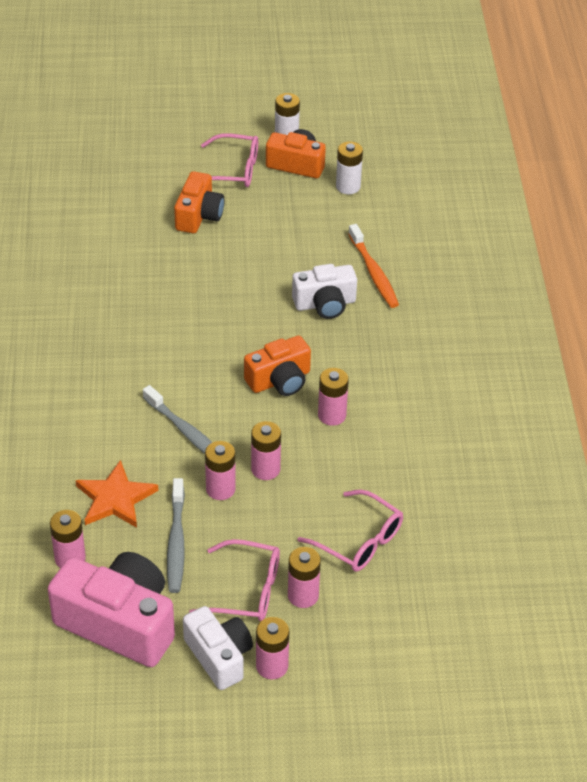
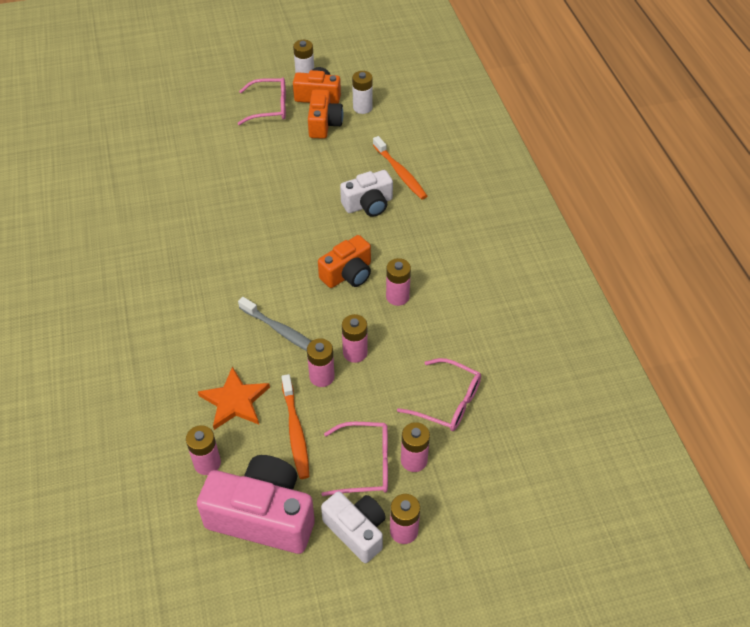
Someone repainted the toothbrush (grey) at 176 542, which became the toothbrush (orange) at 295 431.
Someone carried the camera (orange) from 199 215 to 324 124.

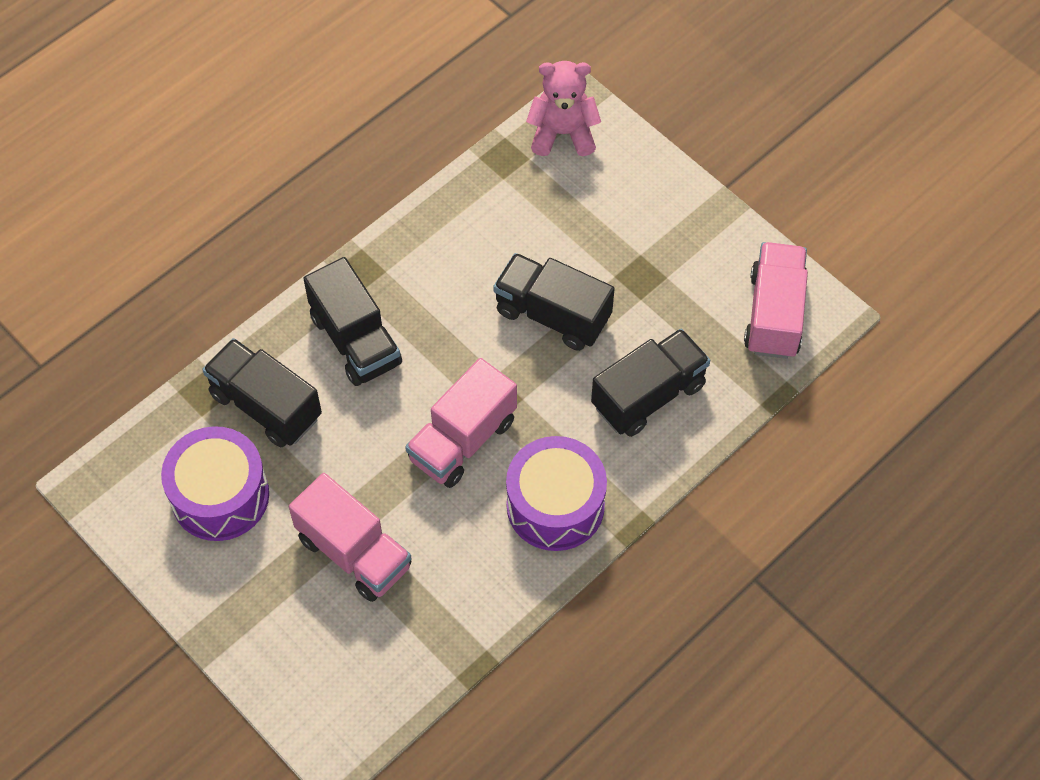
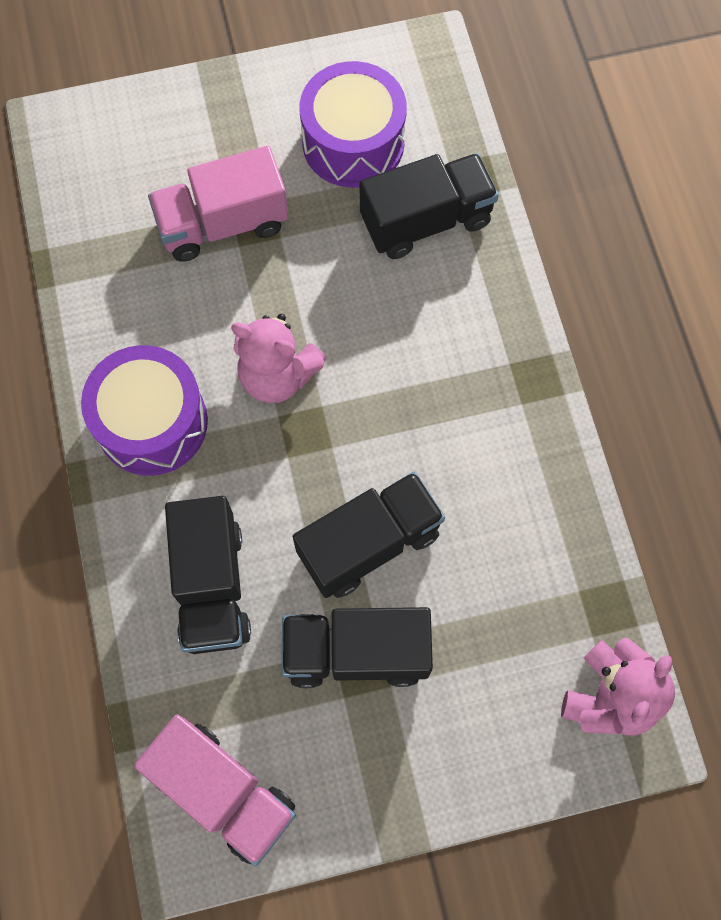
Someone carried the truck (black) from 356 340 to 356 652.
Someone swapped the truck (pink) at 462 440 for the teddy bear (pink) at 277 375.

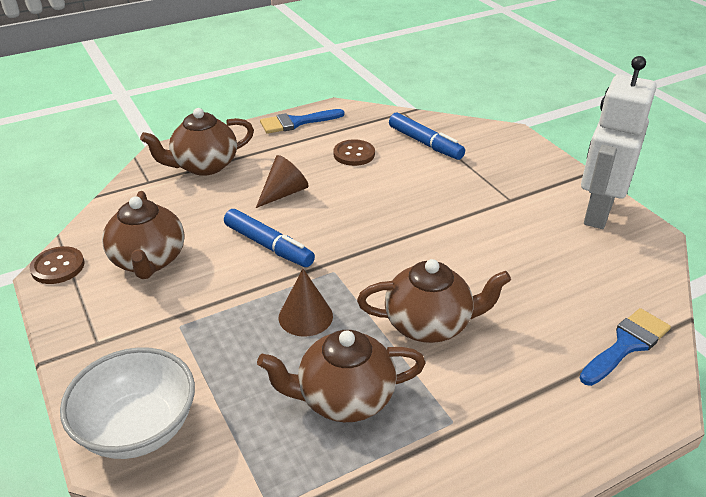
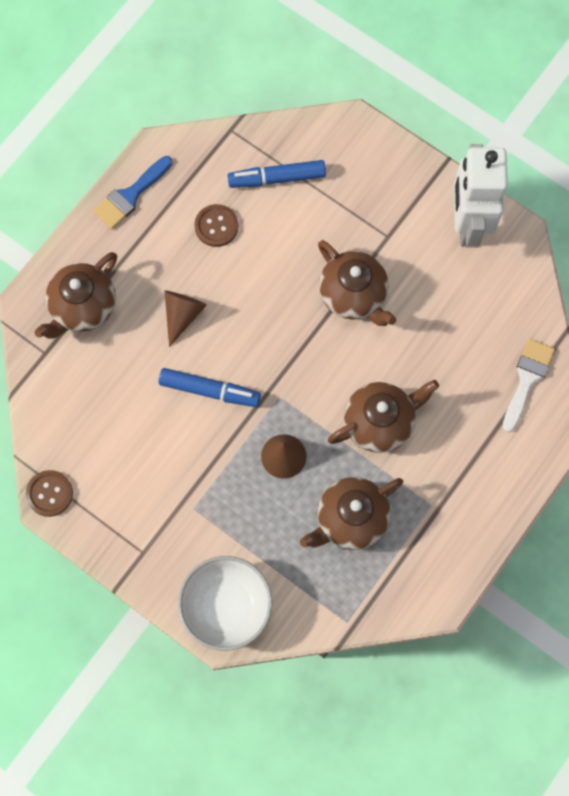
Someone carried the teapot (brown) from 148 260 to 353 295.
Someone rotated the marker (blue) at 425 143 by 150 degrees clockwise.
Someone repainted the brush (blue) at 626 345, which became the brush (white) at 527 379.

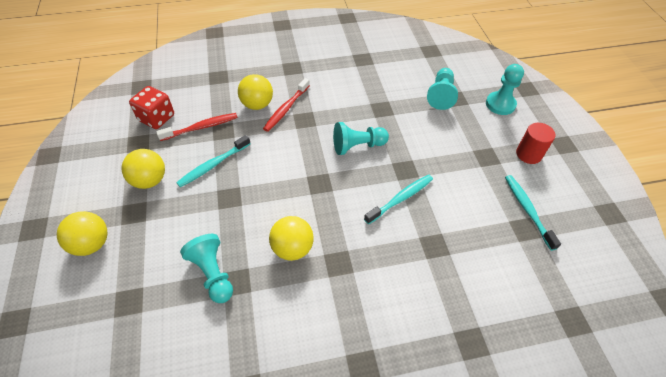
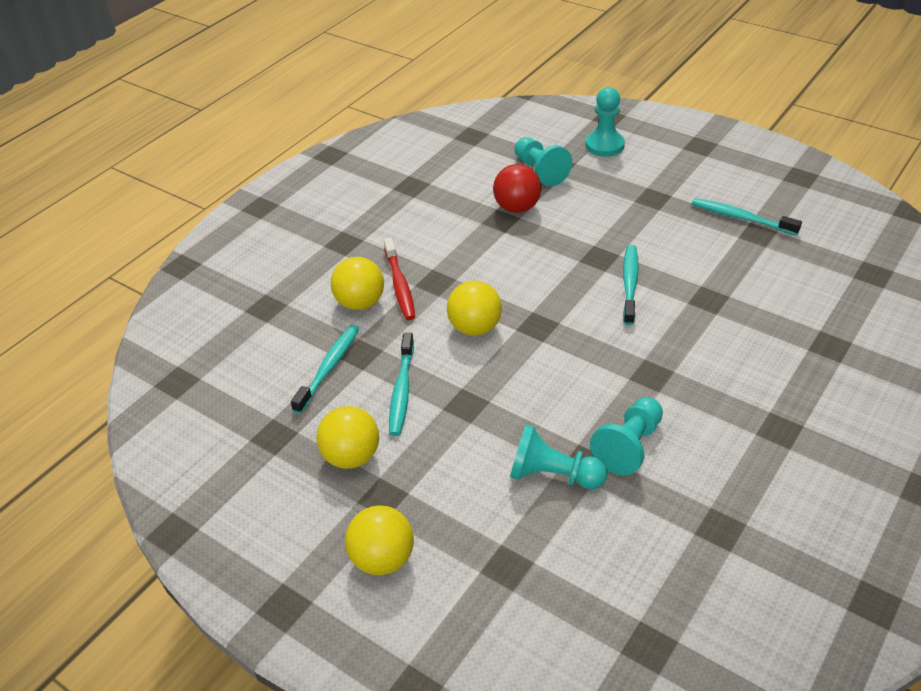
Someone took away the dice (red) at 157 118.
Someone repainted the toothbrush (red) at 201 127, which became the toothbrush (turquoise) at 328 368.
Someone carried the ball (yellow) from 292 248 to 475 328.
Someone carried the pawn (turquoise) from 357 146 to 629 446.
Someone took away the cylinder (red) at 528 154.
Someone put down the ball (red) at 517 208.

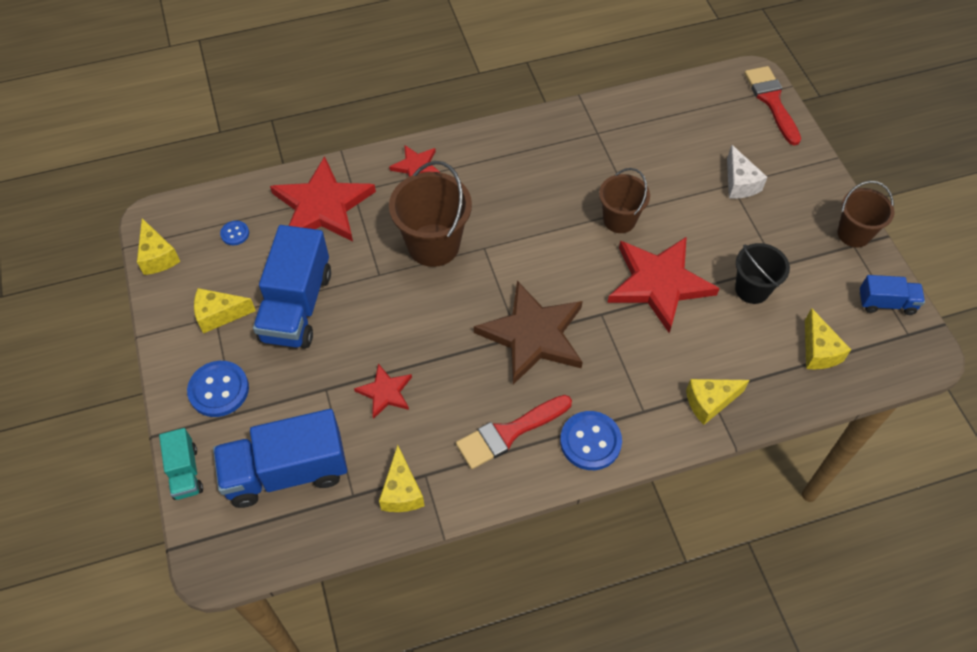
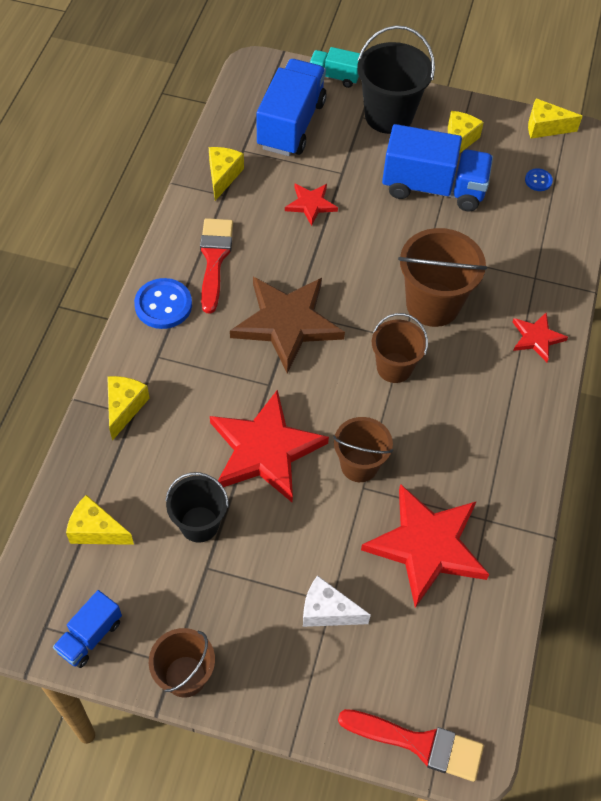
Someone swapped the button (blue) at 219 390 for the bucket (black) at 388 116.
Someone rotated the truck (blue) at 297 306 by 150 degrees clockwise.
Someone carried the star (red) from 323 206 to 427 546.
Someone rotated the cheese (yellow) at 401 491 by 75 degrees clockwise.
Someone put down the bucket (brown) at 394 367.

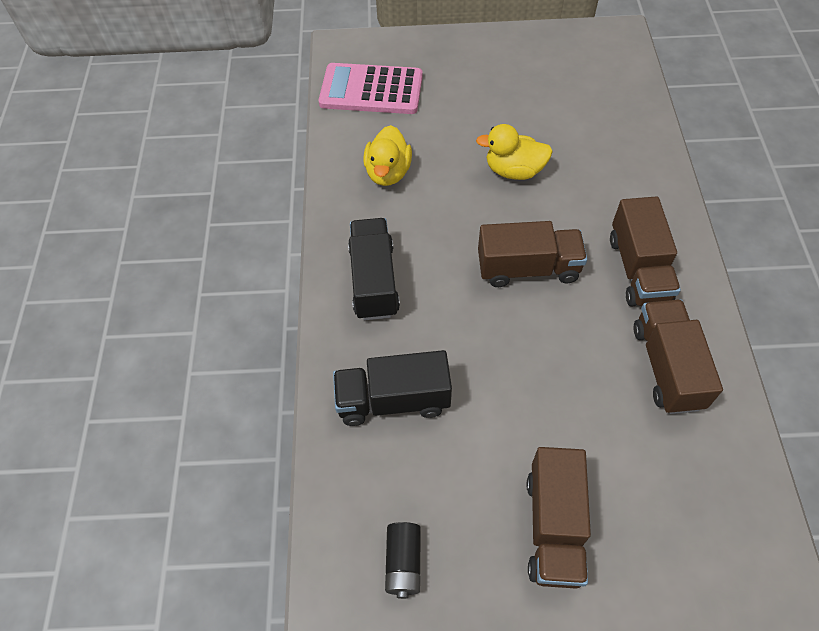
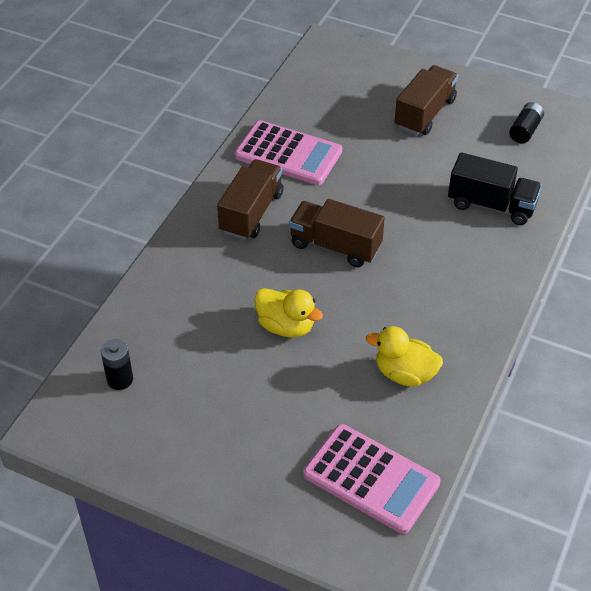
Someone took away the truck (black) at 374 281.
Someone rotated the duck (yellow) at 388 172 by 105 degrees counterclockwise.
Someone swapped the truck (brown) at 666 367 for the calculator (pink) at 288 154.
Someone put down the battery (black) at 120 379.

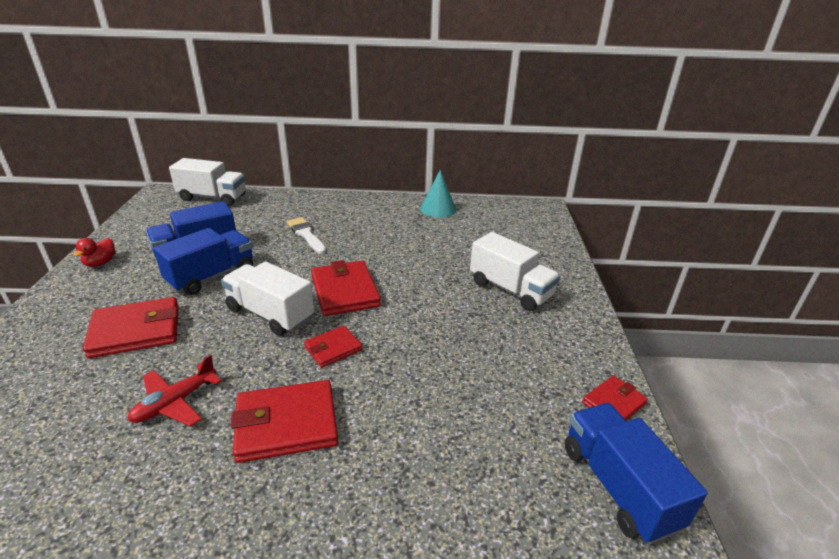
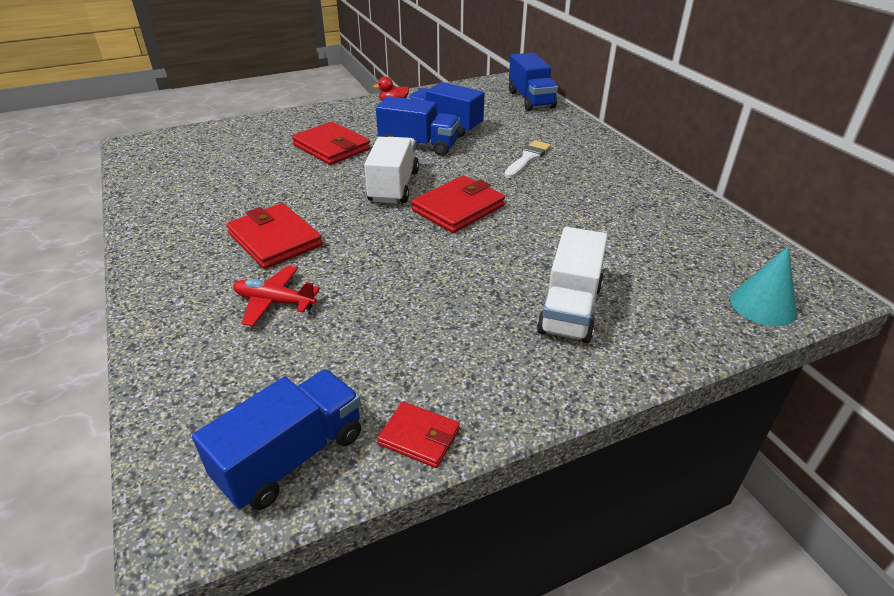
Someone carried the plane (red) from 175 402 to 275 302.
Someone repainted the truck (white) at 213 198, which became the truck (blue) at 531 100.
Someone took away the wallet (red) at 333 348.
Someone carried the cone (turquoise) from 438 209 to 763 305.

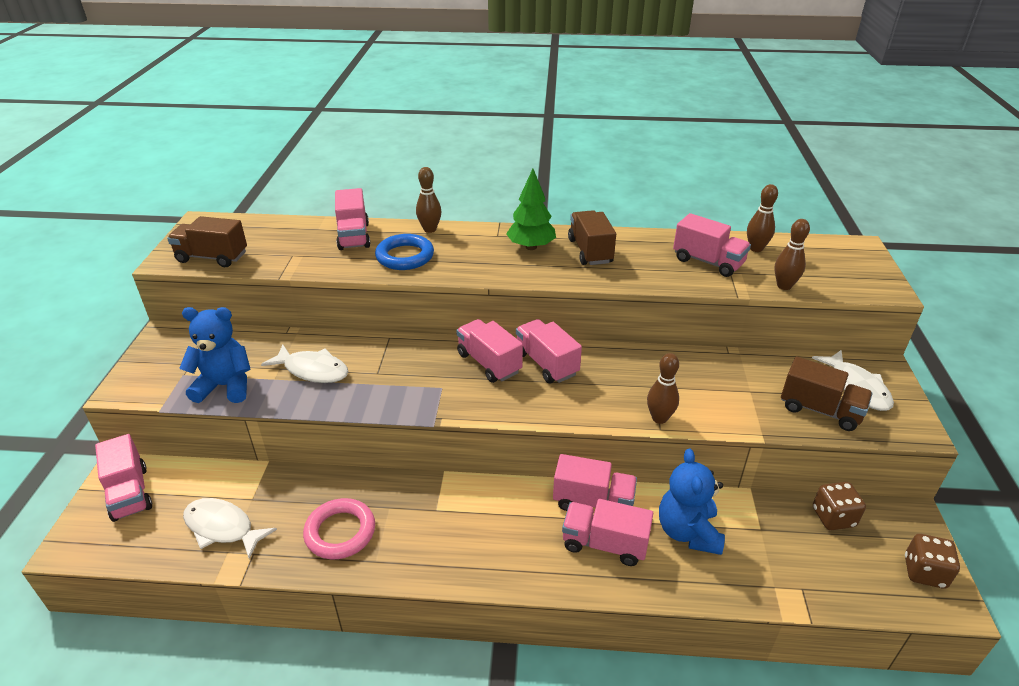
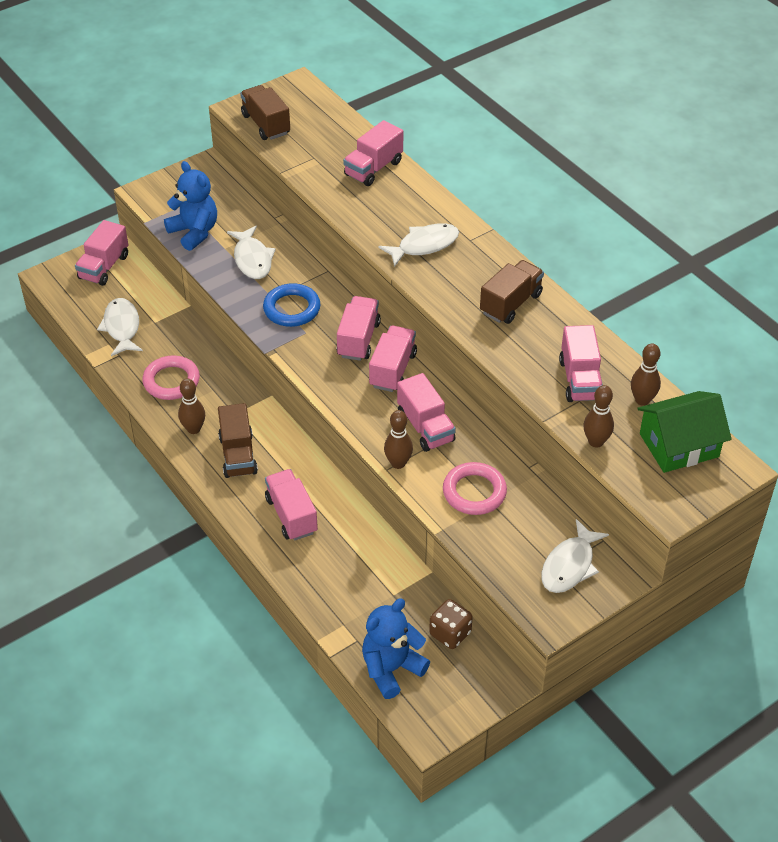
Someone carried the ring (blue) from 405 256 to 292 309.
Someone carried the bowling pin (brown) from 430 229 to 194 429.
Someone took away the tree (green) at 531 247.
Someone carried the truck (pink) from 593 501 to 425 427.
Someone carried the teddy bear (blue) from 688 532 to 391 669.
Someone carried the truck (brown) from 820 410 to 238 455.
Someone took away the dice (brown) at 924 572.
Someone put down the fish (white) at 424 245.
Someone put down the ring (pink) at 474 492.
Someone put down the house (green) at 679 445.

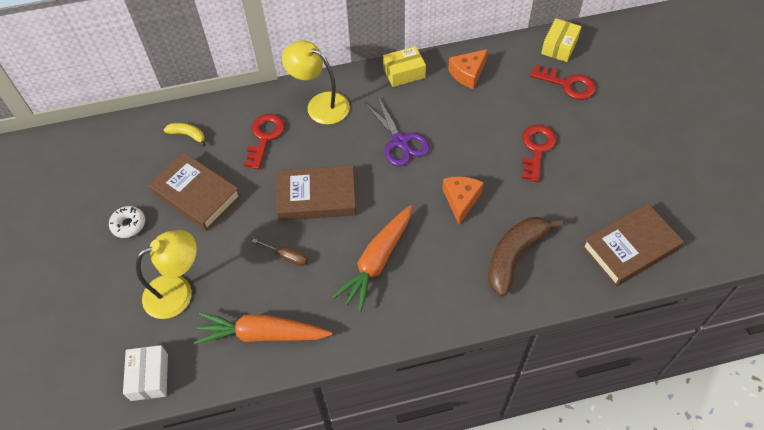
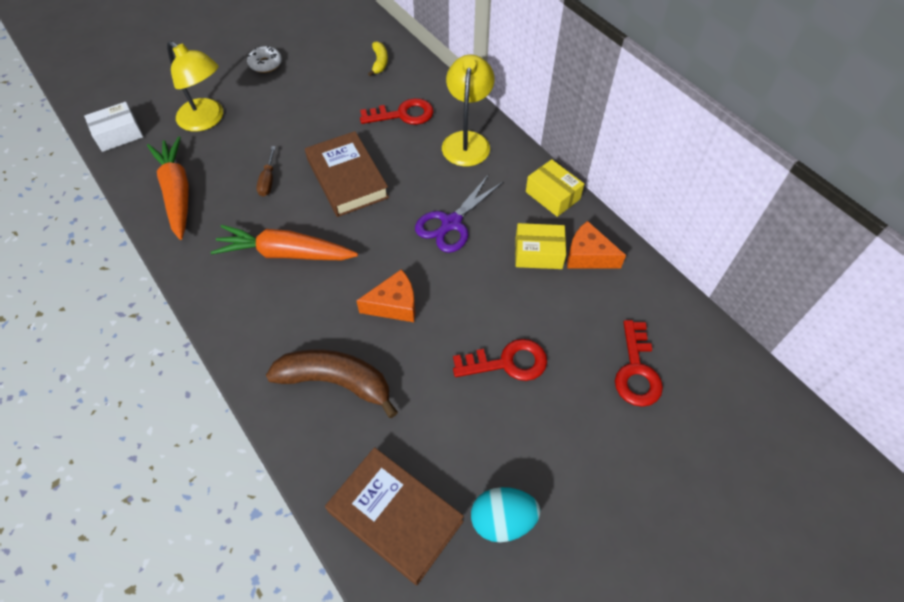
Someone took away the book (brown) at 196 194.
Someone carried the box (yellow) from 559 46 to 538 253.
Someone put down the egg (turquoise) at 502 520.

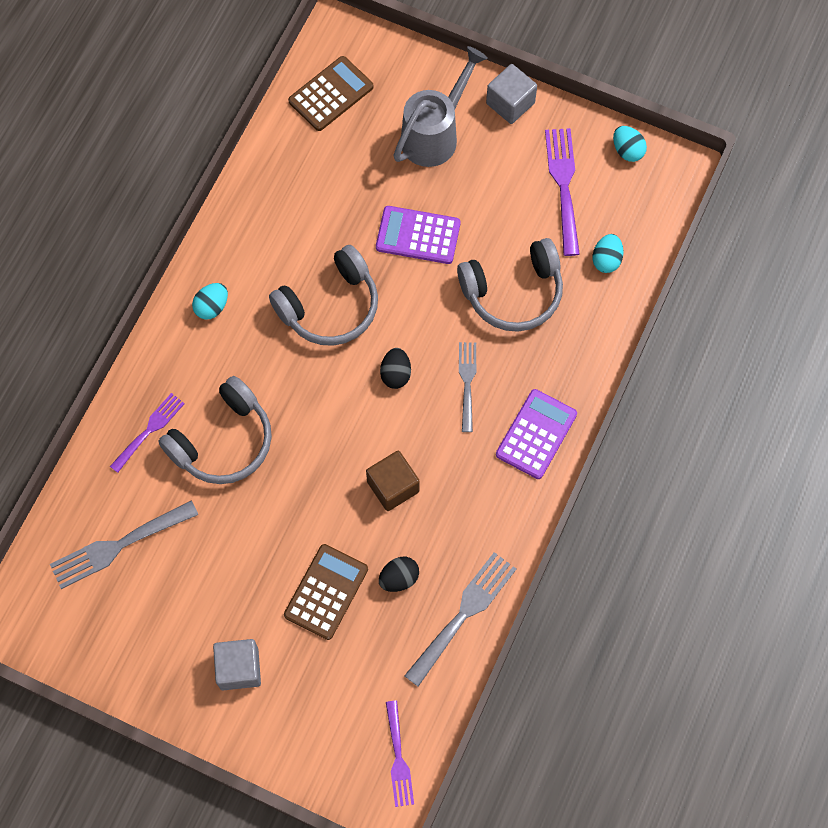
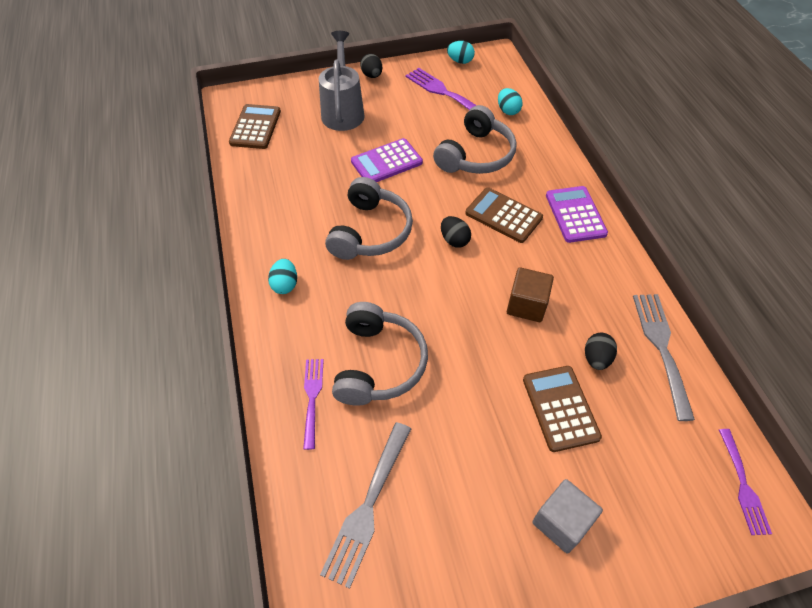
Someone rotated the fork (purple) at 398 758 by 45 degrees clockwise.
Someone swapped the fork (grey) at 467 383 for the calculator (brown) at 503 215.
Someone swapped the cube (grey) at 510 103 for the egg (black) at 372 75.

